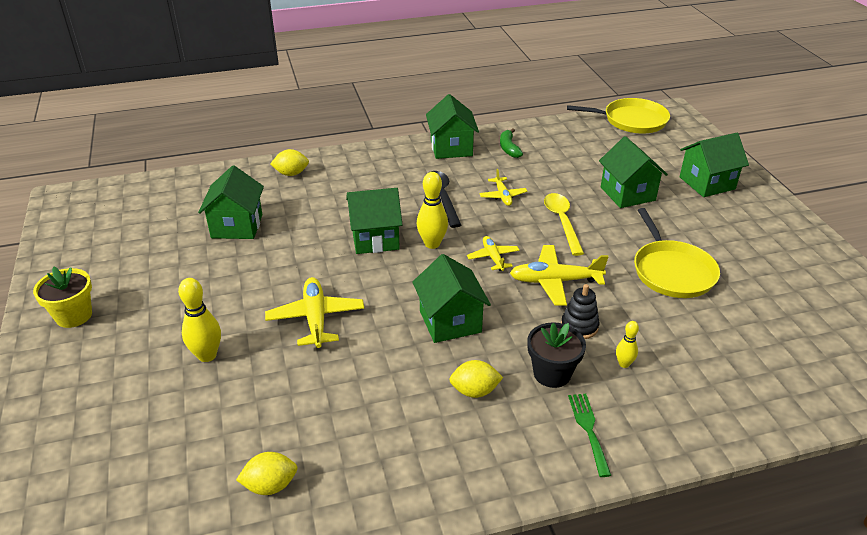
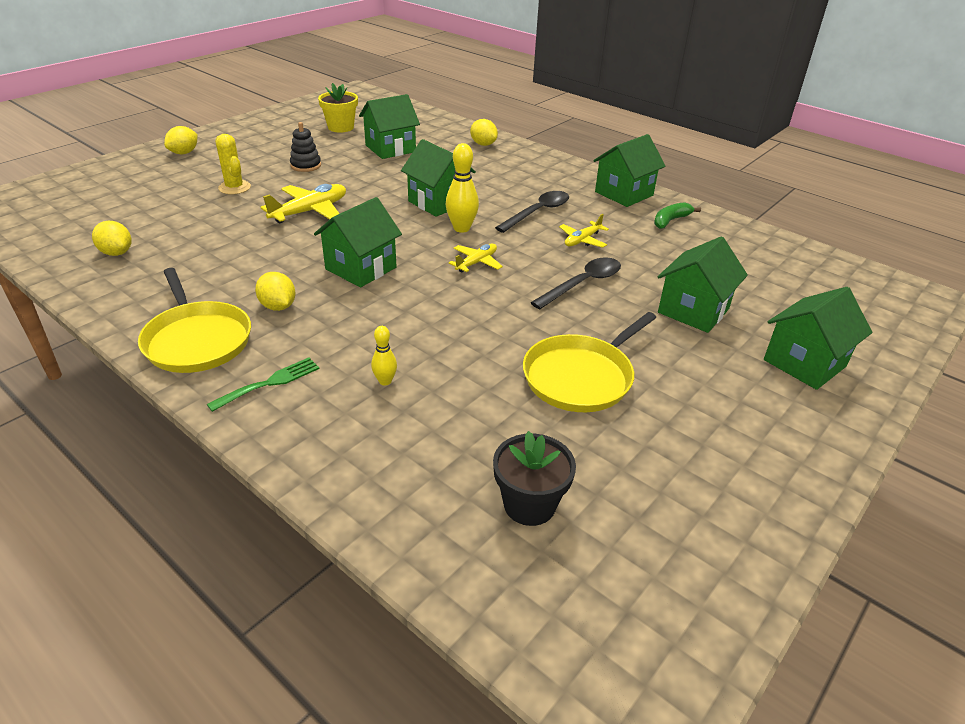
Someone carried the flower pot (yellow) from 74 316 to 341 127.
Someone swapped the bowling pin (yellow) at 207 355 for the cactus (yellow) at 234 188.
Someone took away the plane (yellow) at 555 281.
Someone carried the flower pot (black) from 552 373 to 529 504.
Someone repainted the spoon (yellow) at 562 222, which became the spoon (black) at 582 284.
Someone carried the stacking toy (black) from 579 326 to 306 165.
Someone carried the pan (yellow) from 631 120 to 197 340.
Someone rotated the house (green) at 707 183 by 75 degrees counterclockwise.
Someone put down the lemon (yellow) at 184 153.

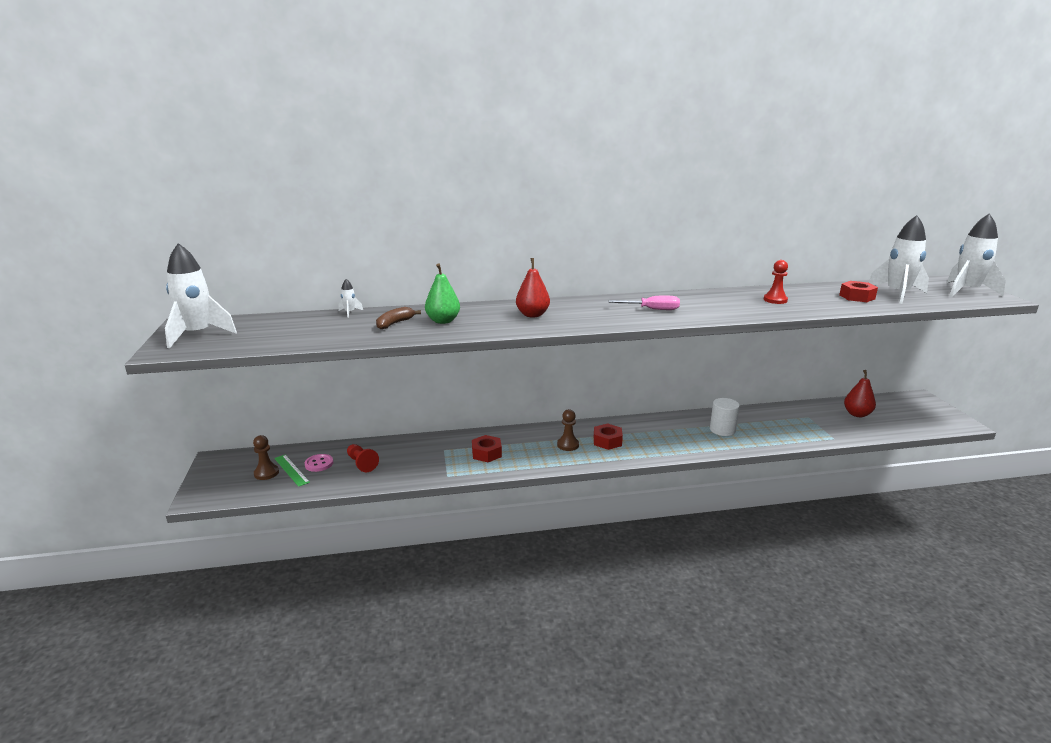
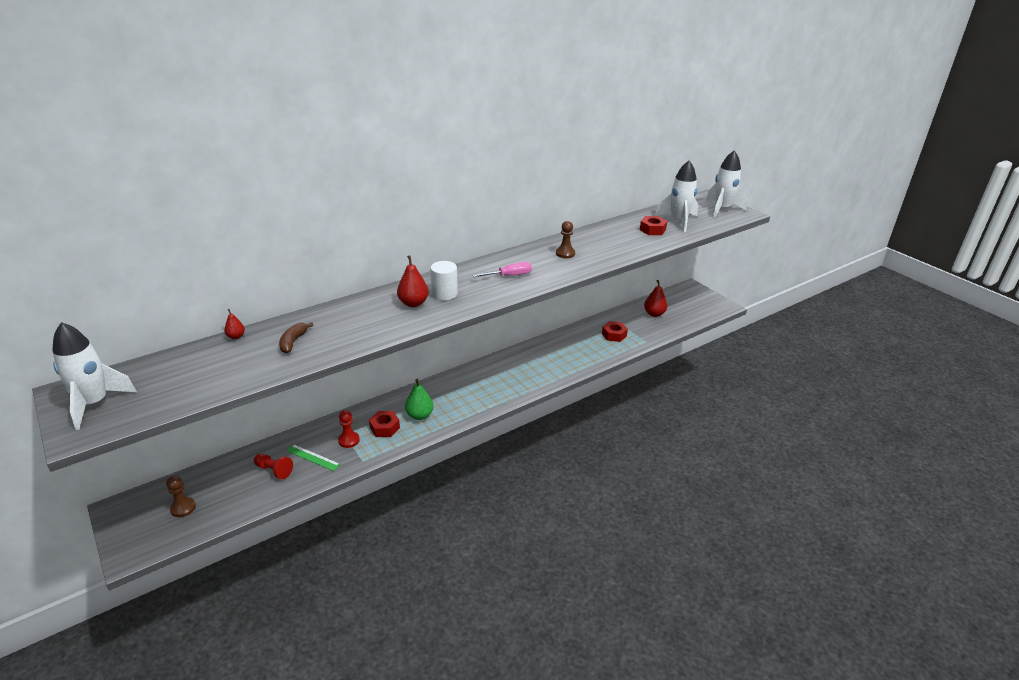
Someone carried the ruler (green) from 291 470 to 313 457.
Someone took away the button (pink) at 319 464.
Someone swapped the rocket (white) at 350 312 for the pear (red) at 236 336.
Someone carried the pear (green) from 443 321 to 419 415.
Someone carried the pawn (brown) from 568 445 to 565 253.
Someone carried the nut (red) from 607 441 to 614 335.
Someone carried the cylinder (white) from 722 430 to 444 294.
Someone carried the pawn (red) from 775 300 to 349 440.

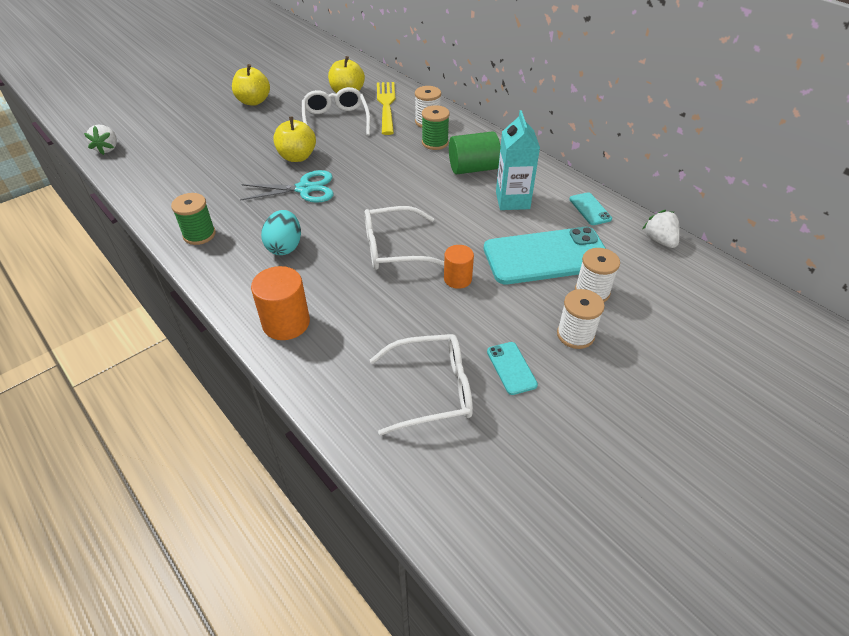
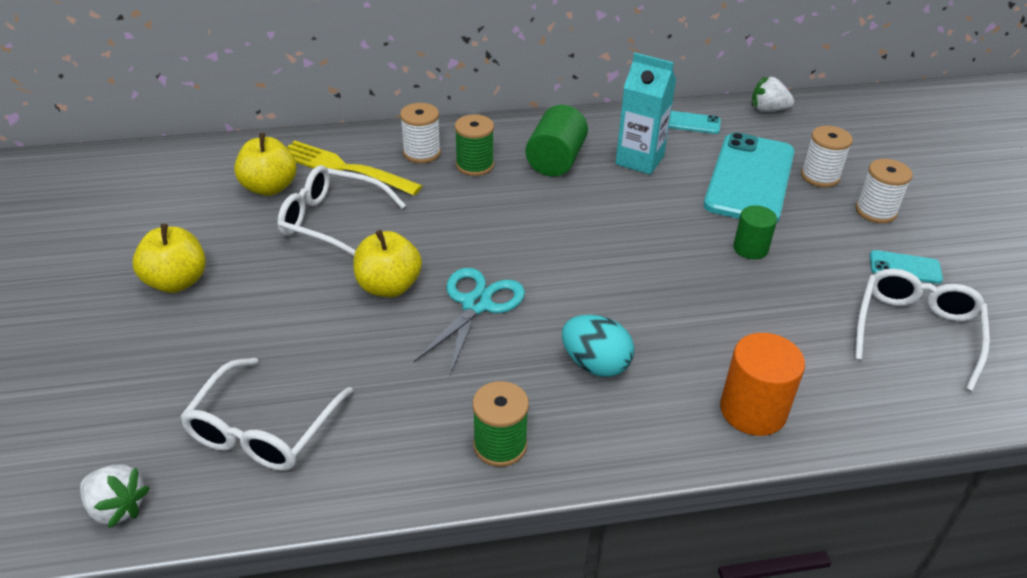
Someone carried the glasses (white) from 393 248 to 263 430.
Someone repainted the cylinder (orange) at 457 279, which became the cylinder (green) at 750 248.

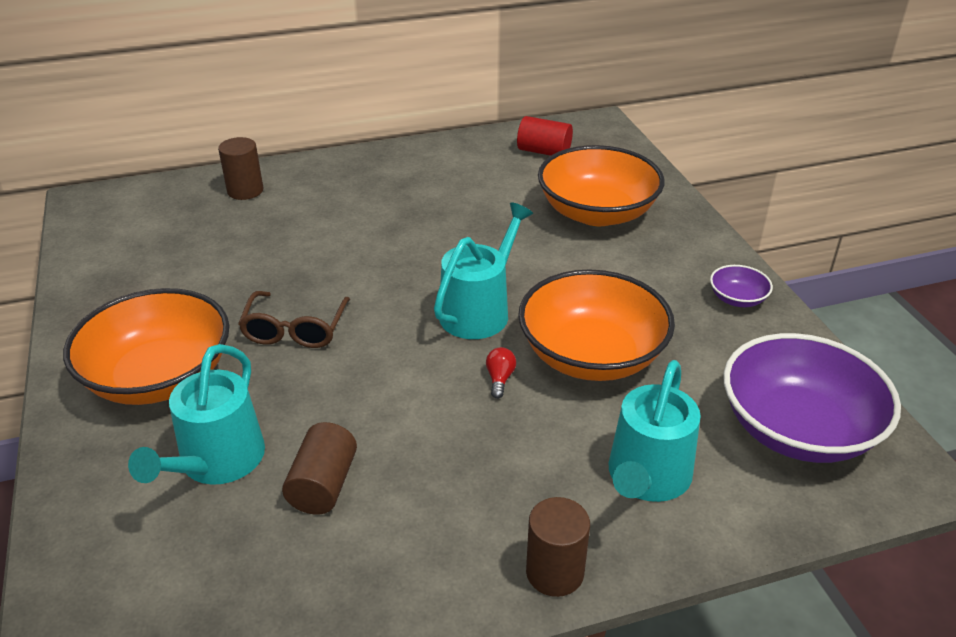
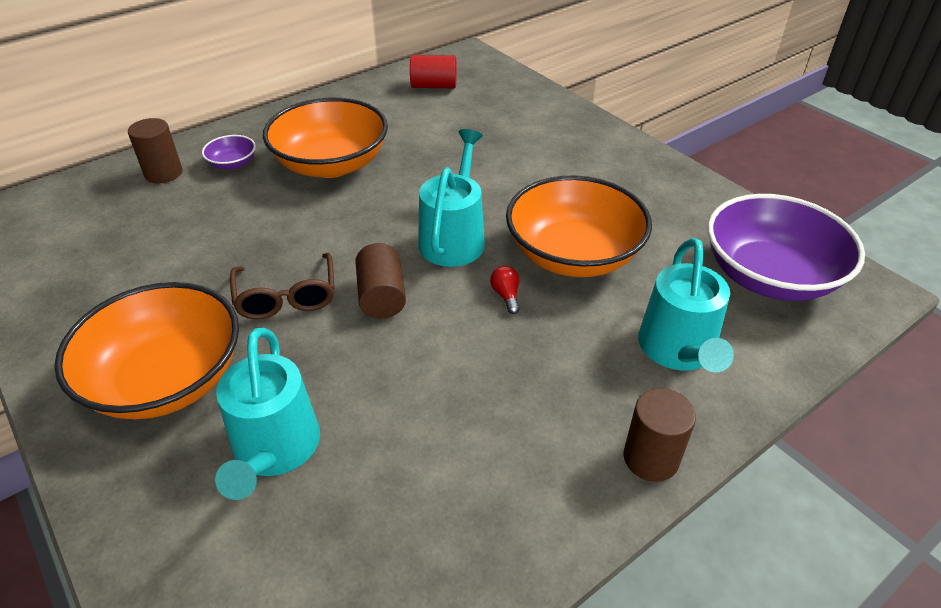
Someone carried the cylinder (brown) from 323 485 to 381 296.
Someone carried the bowl (orange) from 597 212 to 331 164.
Someone carried the bowl (purple) from 737 299 to 232 164.

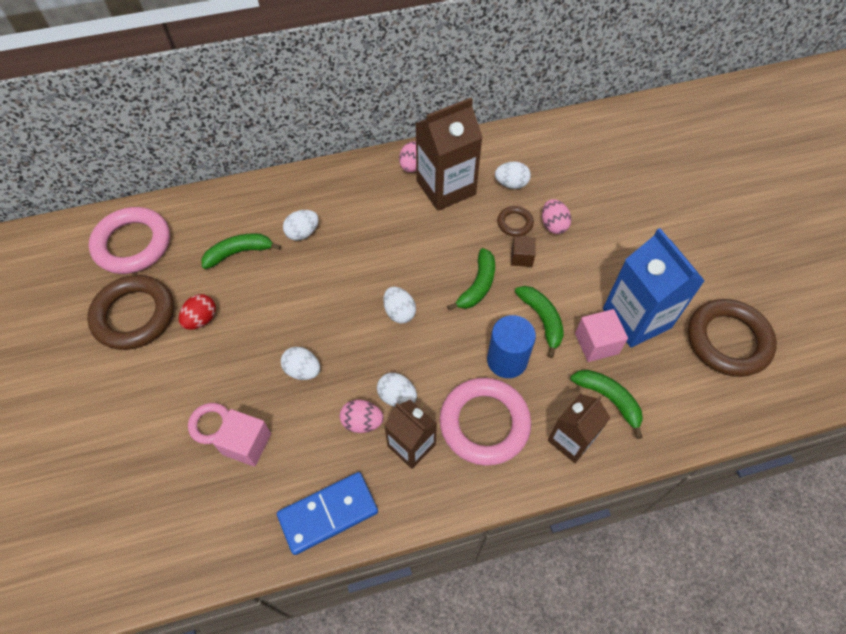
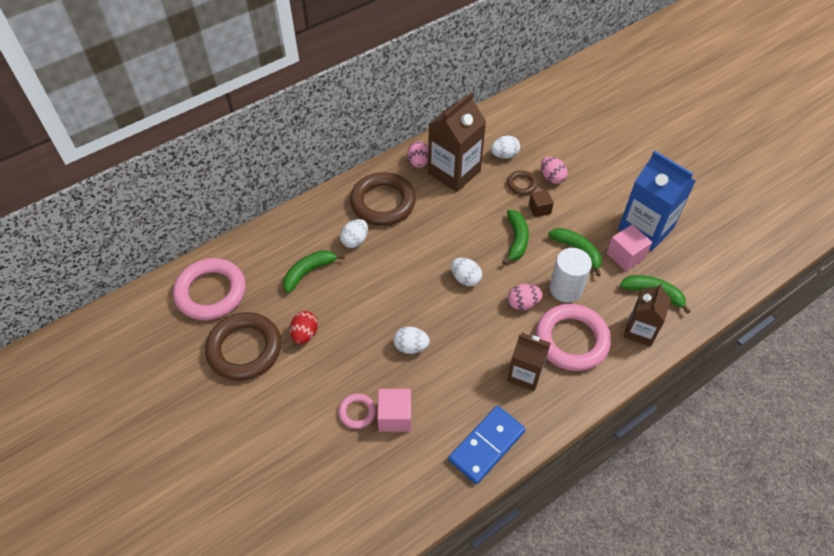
Someone carried the egg (pink) from 362 422 to 523 303.
Someone took away the egg (white) at 397 396.
Someone repainted the cylinder (blue) at 507 360, which became the cylinder (white) at 566 289.
Someone carried the ring (brown) from 728 340 to 383 202.

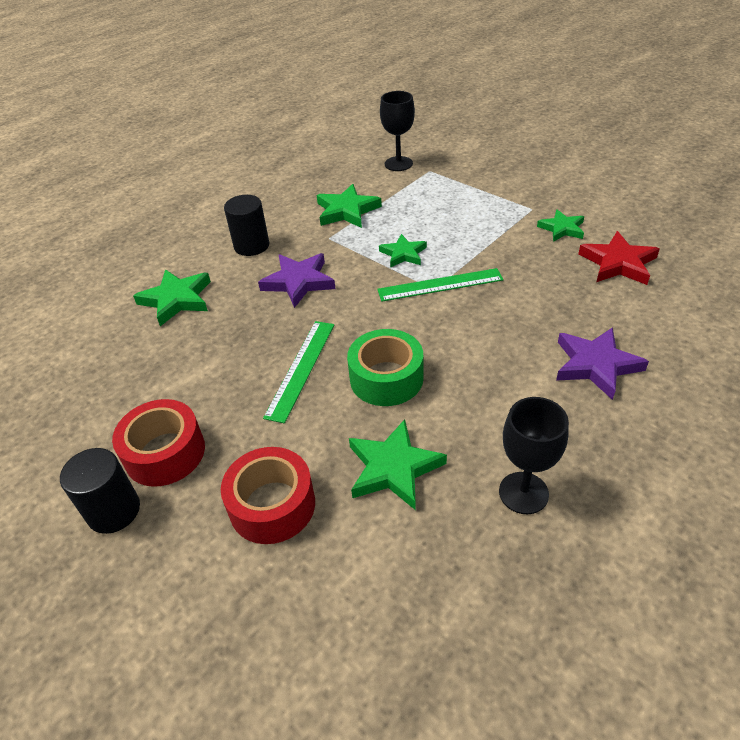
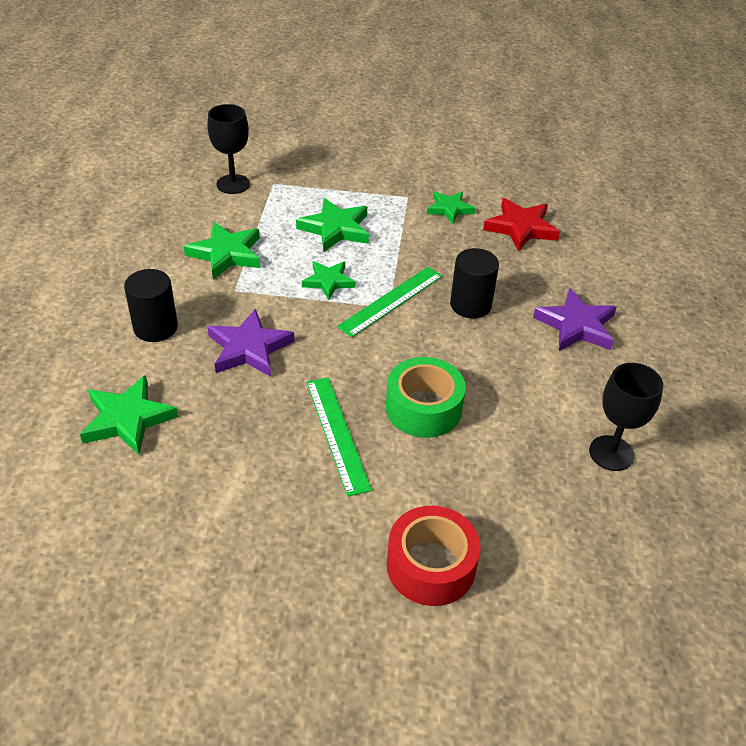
Someone carried the cylinder (black) from 114 511 to 470 305.
Someone took away the tape (red) at 165 453.
Someone carried the star (green) from 393 468 to 336 229.

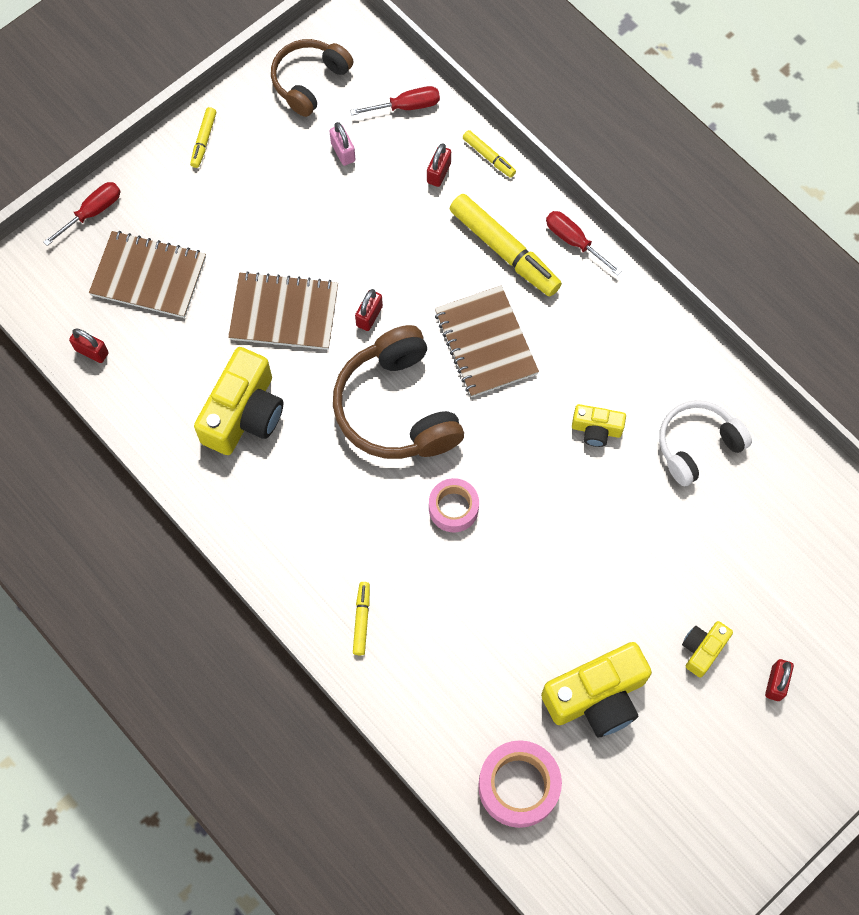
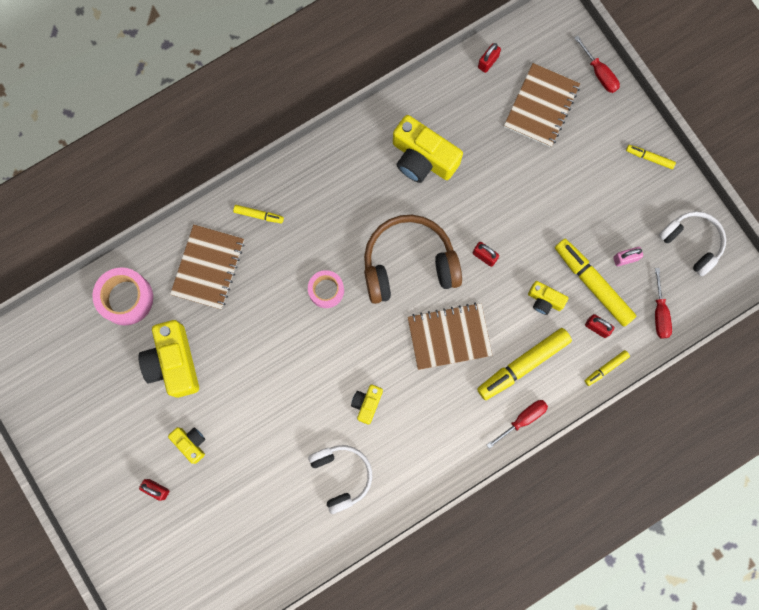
Someone carried the notebook (brown) from 284 313 to 208 267.
Someone repainted the headphones (brown) at 309 81, which became the headphones (white) at 692 243.
Someone put down the camera (yellow) at 544 300.
Someone put down the marker (yellow) at 592 284.

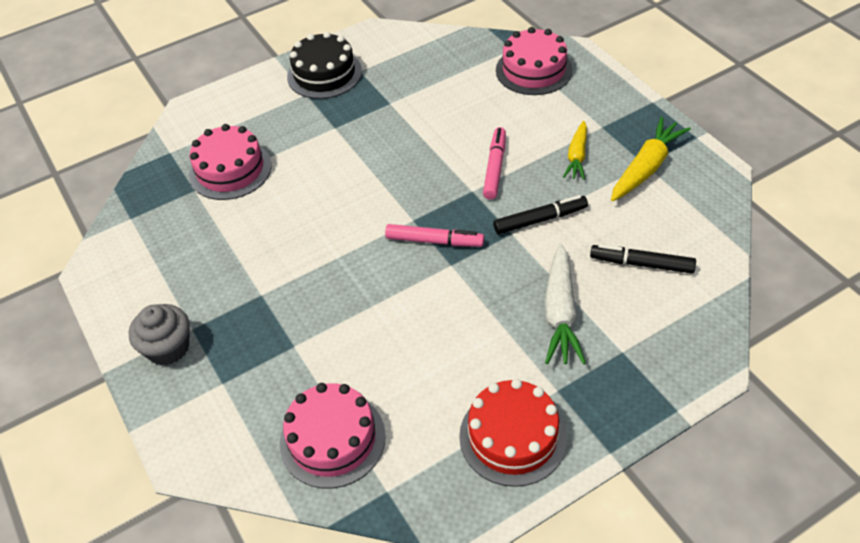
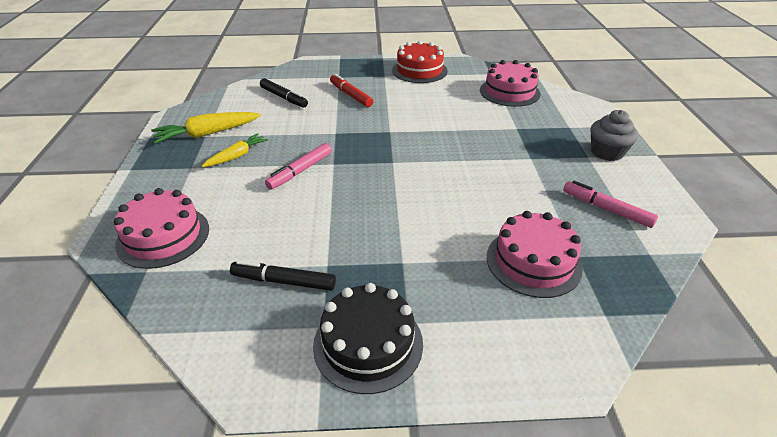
Someone carried the marker (pink) from 434 241 to 606 209.
Someone carried the marker (black) from 540 220 to 284 281.
Someone swapped the carrot (white) at 560 313 for the marker (red) at 351 95.

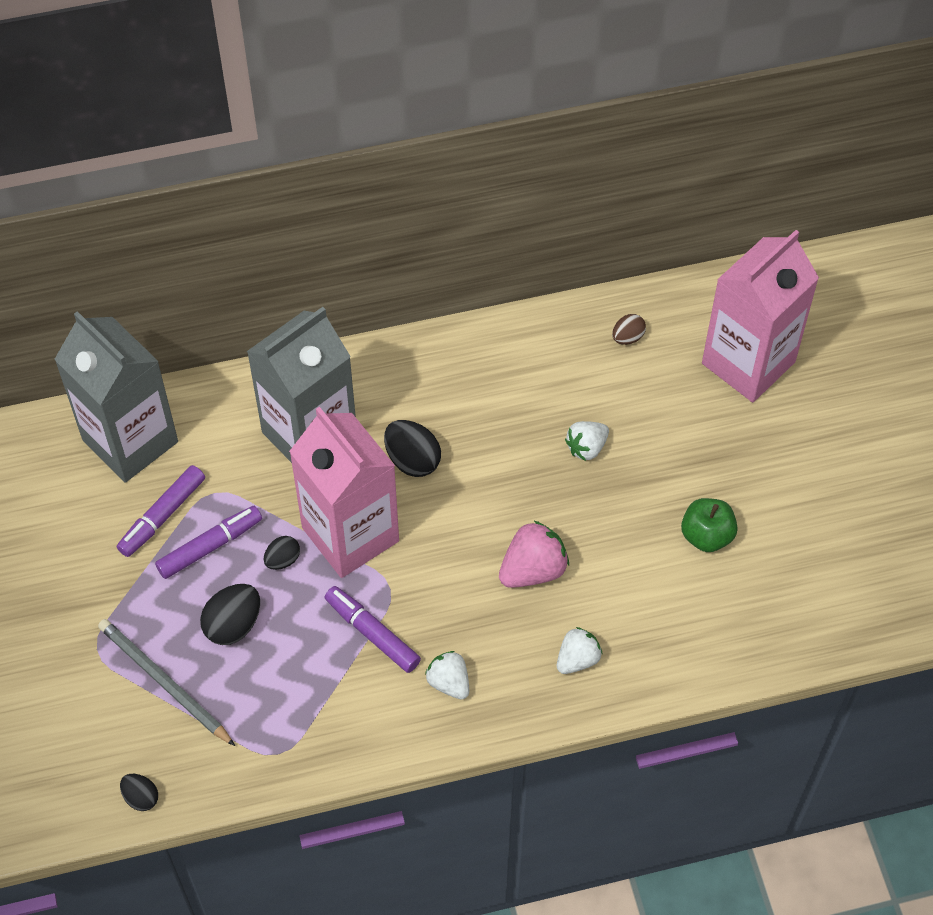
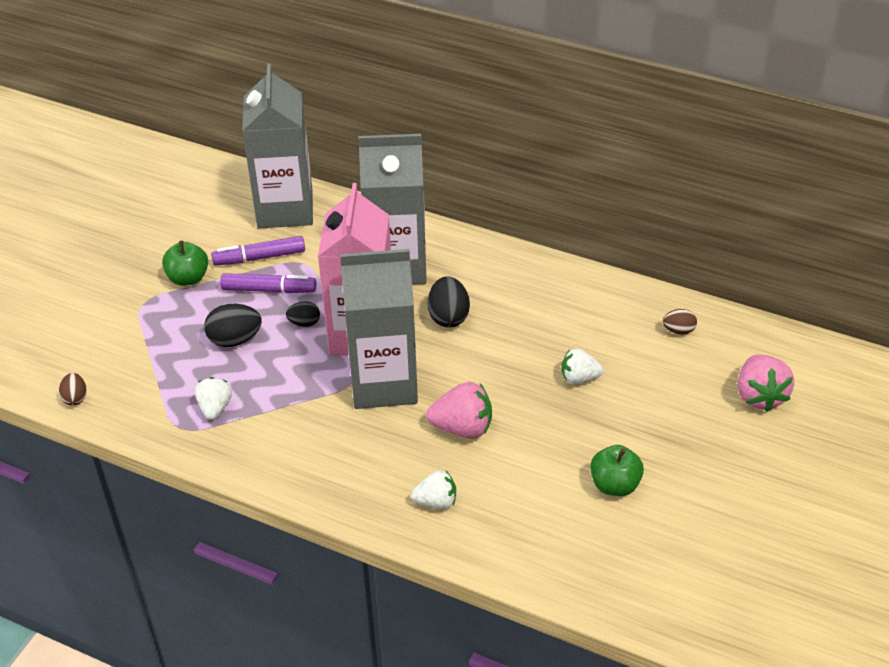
Someone took away the pencil (grey) at 164 682.
Someone repainted the egg (black) at 141 797, which became the egg (brown) at 75 398.
Someone took away the marker (purple) at 372 633.
Someone carried the strawberry (white) from 449 682 to 215 408.
Someone swapped the carton (pink) at 748 363 for the strawberry (pink) at 759 396.
Someone put down the apple (green) at 188 278.
Someone put down the carton (grey) at 384 383.

